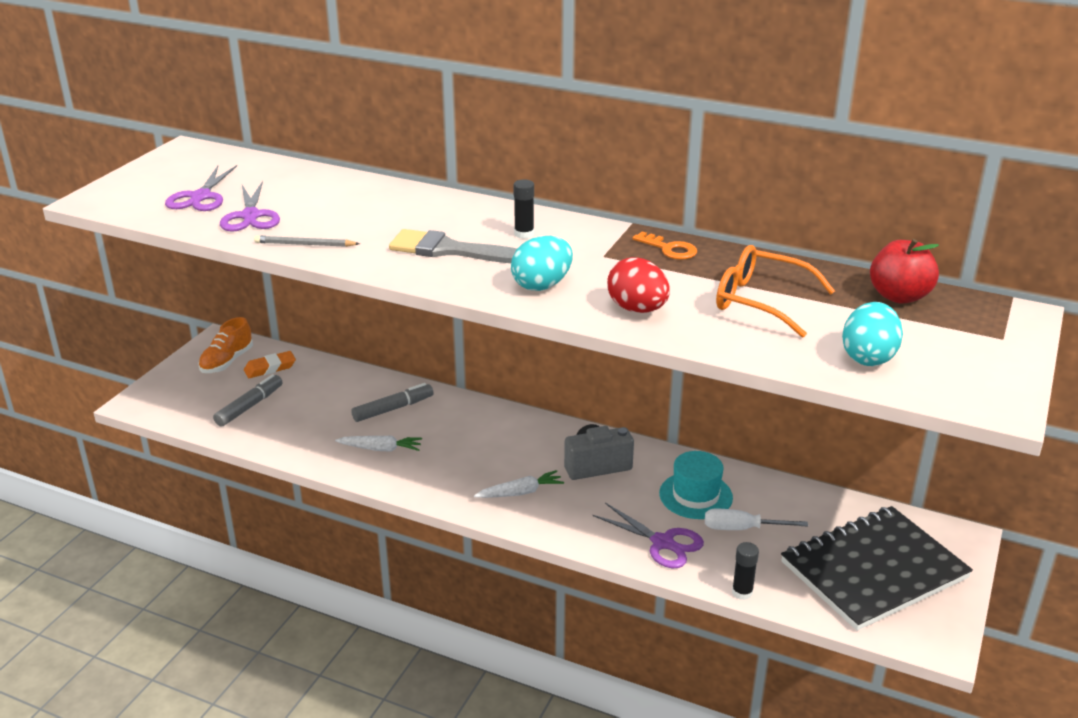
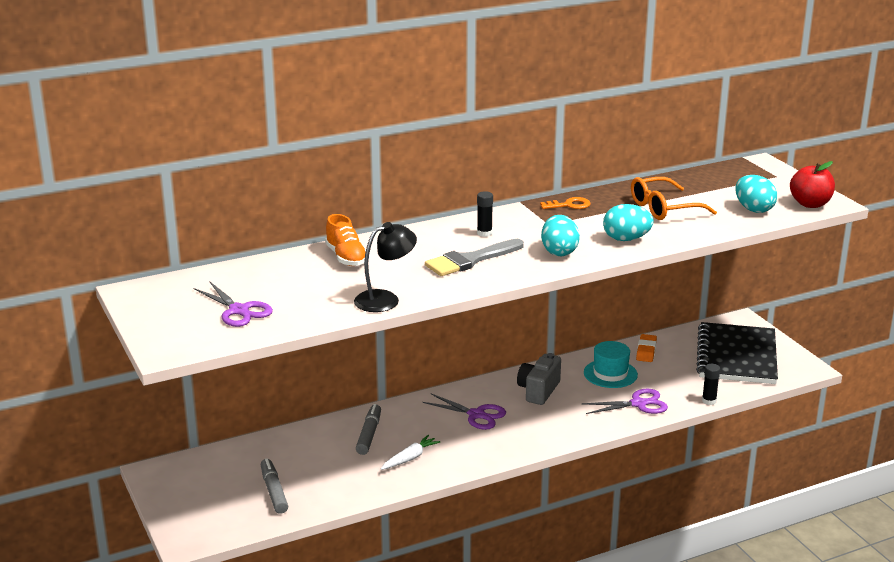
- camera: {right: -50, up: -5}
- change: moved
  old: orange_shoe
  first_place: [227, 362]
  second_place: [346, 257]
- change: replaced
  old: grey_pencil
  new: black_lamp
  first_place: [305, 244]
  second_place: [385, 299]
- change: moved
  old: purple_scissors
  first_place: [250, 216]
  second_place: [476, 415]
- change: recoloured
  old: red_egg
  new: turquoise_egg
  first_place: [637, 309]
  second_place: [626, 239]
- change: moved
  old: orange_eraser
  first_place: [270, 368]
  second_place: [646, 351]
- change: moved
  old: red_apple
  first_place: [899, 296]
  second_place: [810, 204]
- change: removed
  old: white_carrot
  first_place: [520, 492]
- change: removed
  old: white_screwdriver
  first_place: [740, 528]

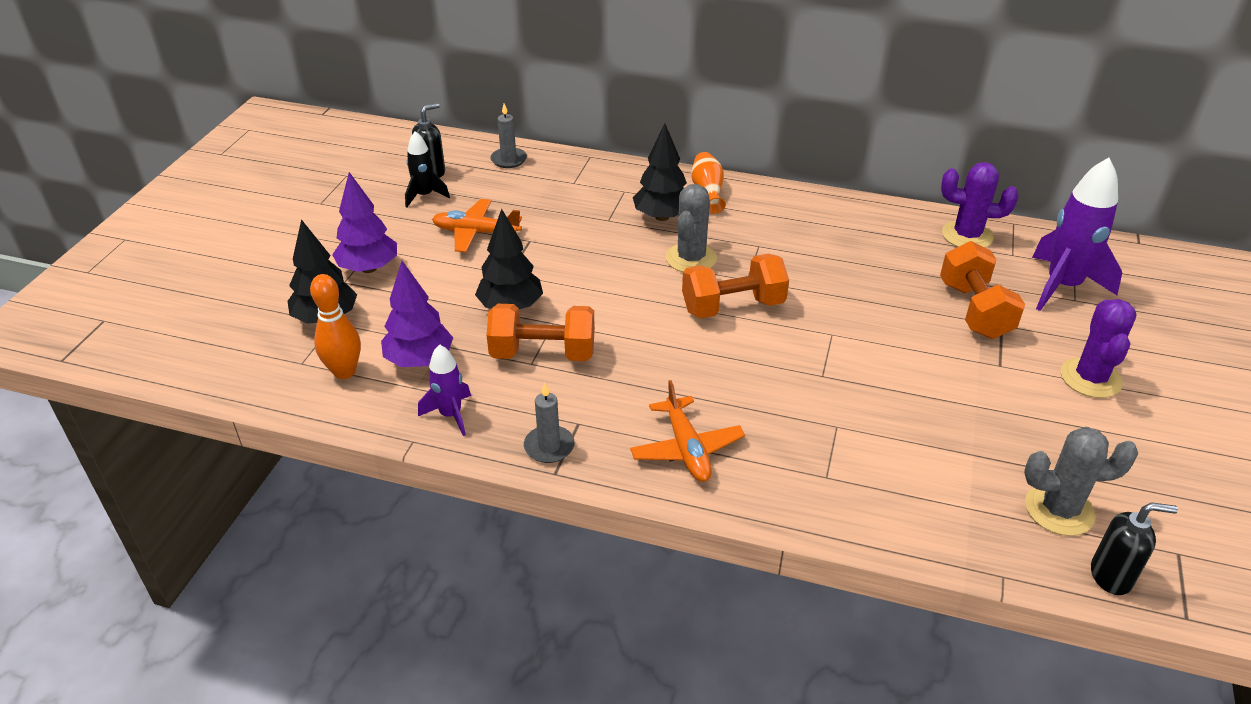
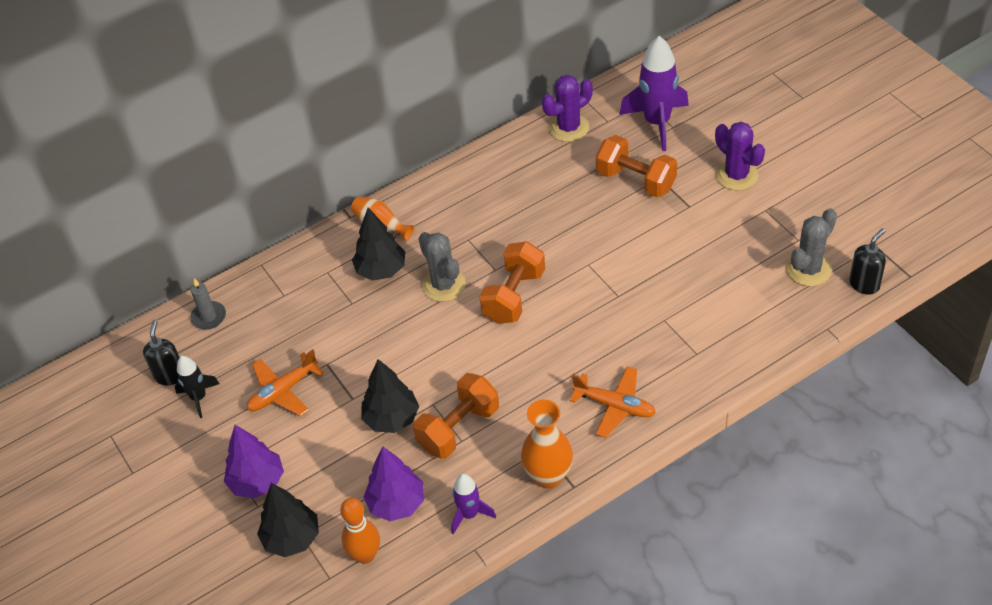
- camera: {right: -45, up: 10}
- change: replaced
  old: grey_candle
  new: orange_vase
  first_place: [549, 446]
  second_place: [548, 476]

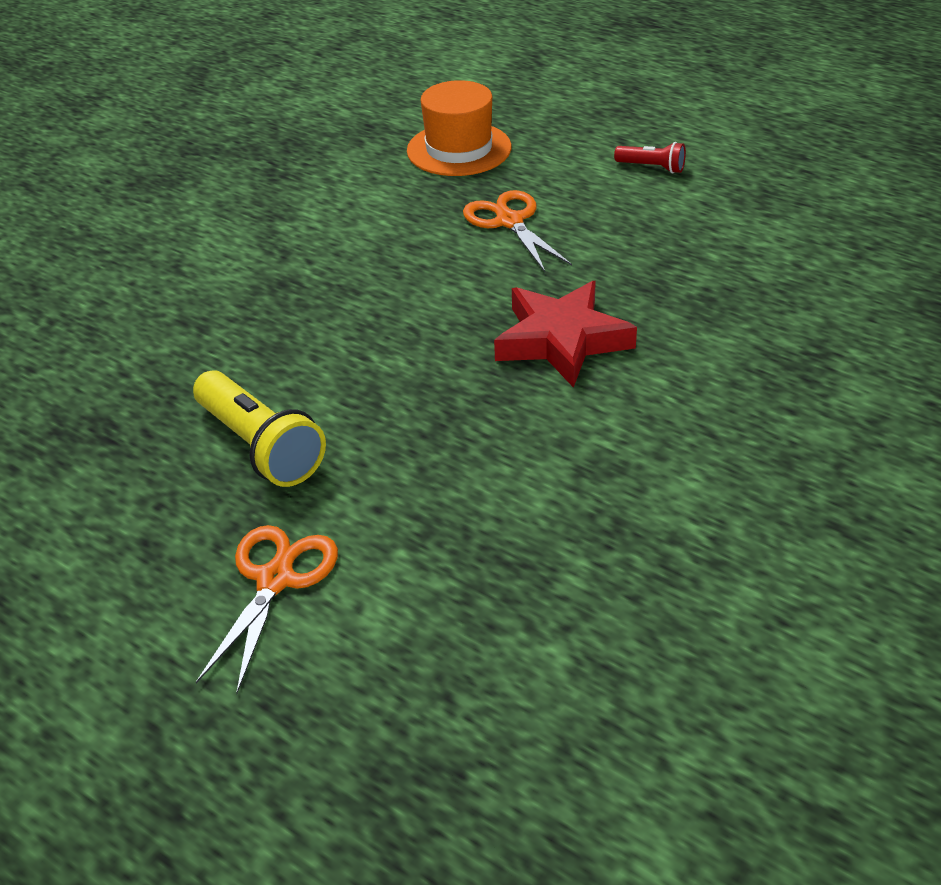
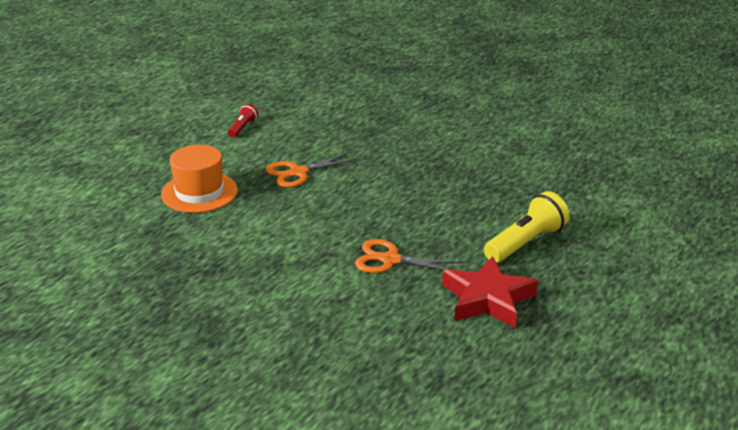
- camera: {right: -95, up: -10}
- change: moved
  old: orange_scissors
  first_place: [276, 579]
  second_place: [390, 260]
- change: moved
  old: red_star
  first_place: [562, 340]
  second_place: [487, 299]

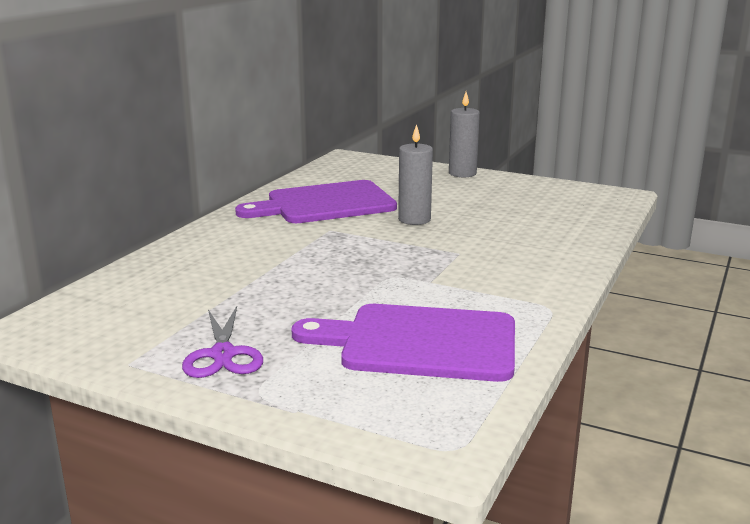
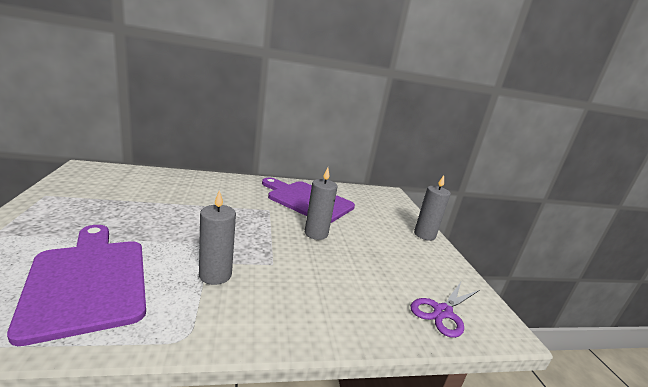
- camera: {right: 50, up: 0}
- change: added
  new: grey_candle
  second_place: [215, 275]
- change: moved
  old: purple_scissors
  first_place: [223, 355]
  second_place: [442, 312]

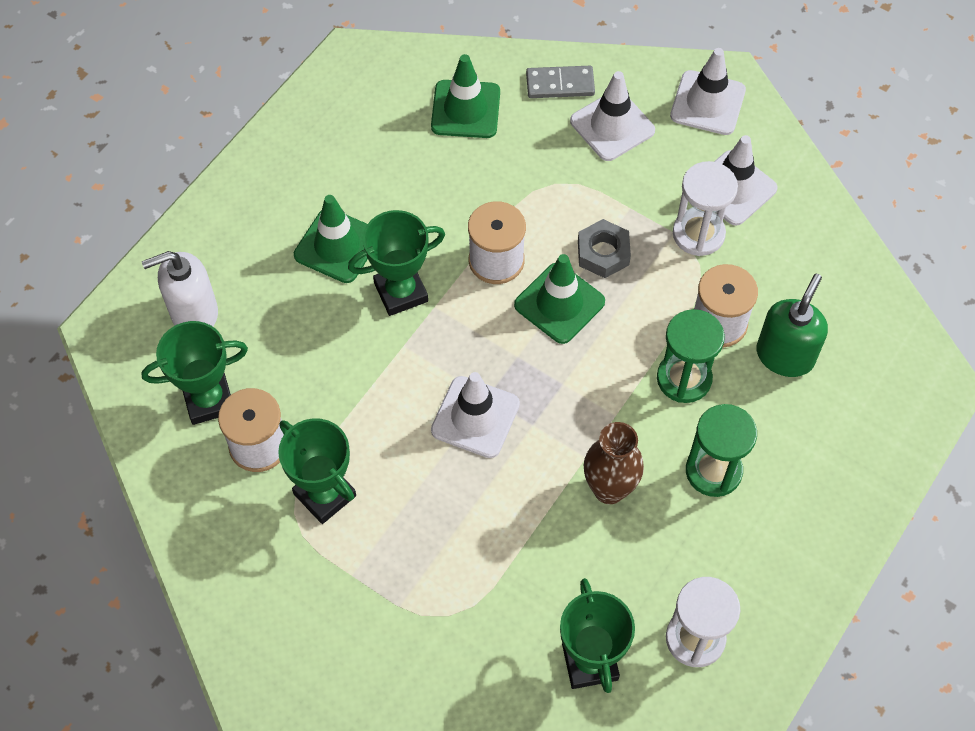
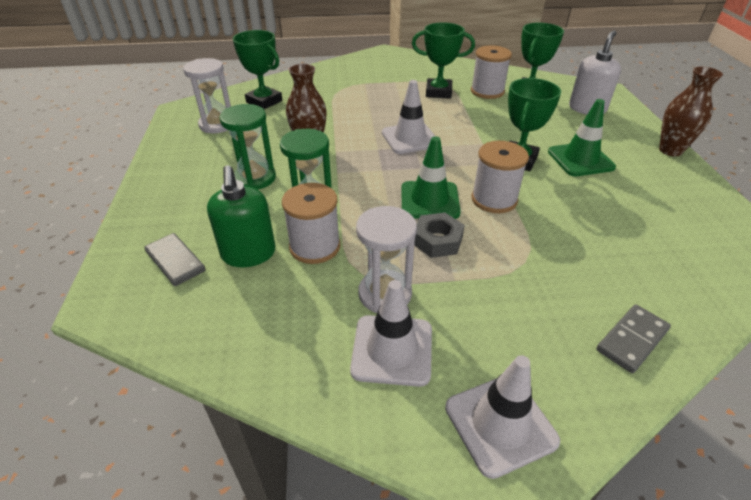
- camera: {right: 140, up: -20}
- change: added
  new: grey_domino
  second_place: [175, 261]
- change: added
  new: brown_vase
  second_place: [670, 150]
- change: removed
  old: green_traffic_cone
  first_place: [465, 109]
- change: removed
  old: white_traffic_cone
  first_place: [612, 126]

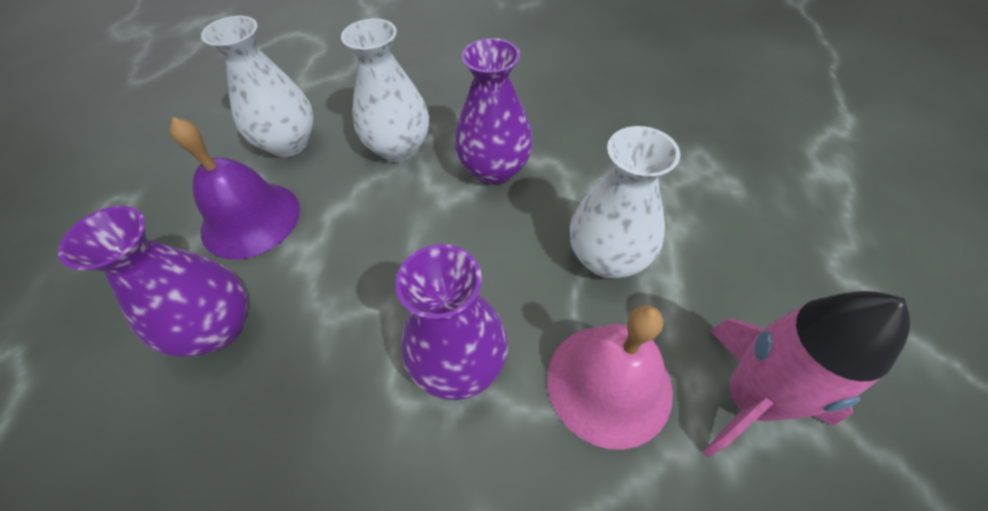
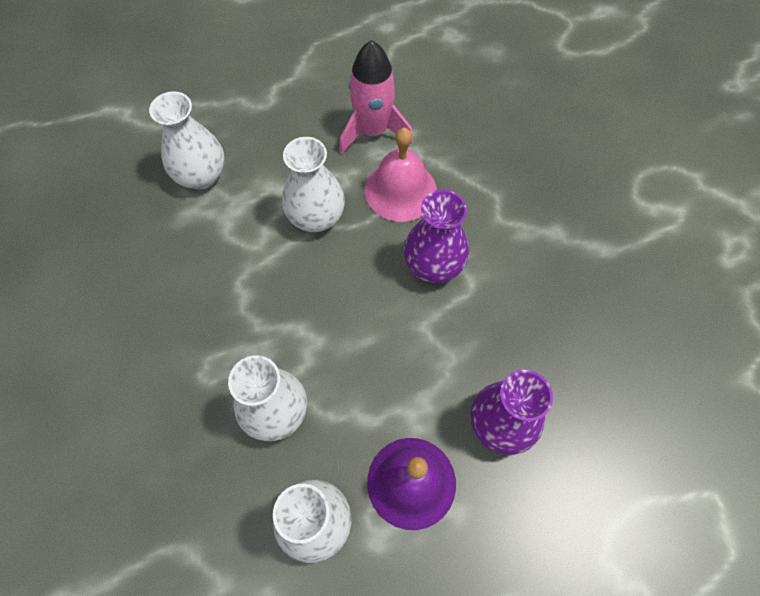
- camera: {right: -120, up: 10}
- change: added
  new: white_vase
  second_place: [201, 176]
- change: removed
  old: purple_vase
  first_place: [494, 169]

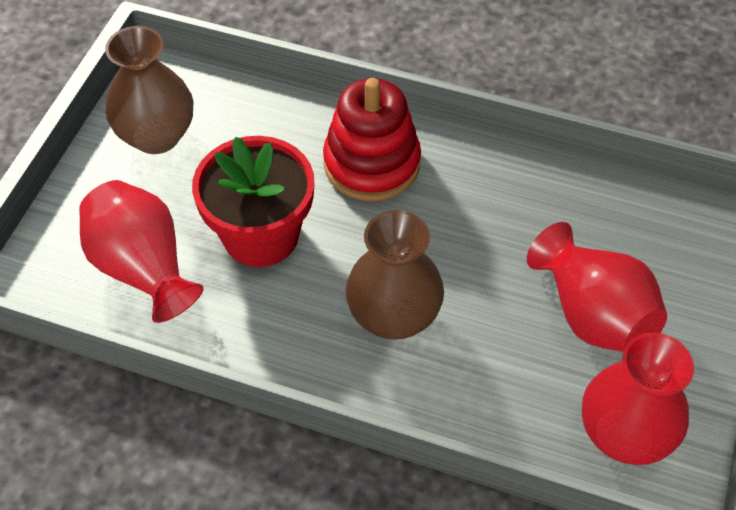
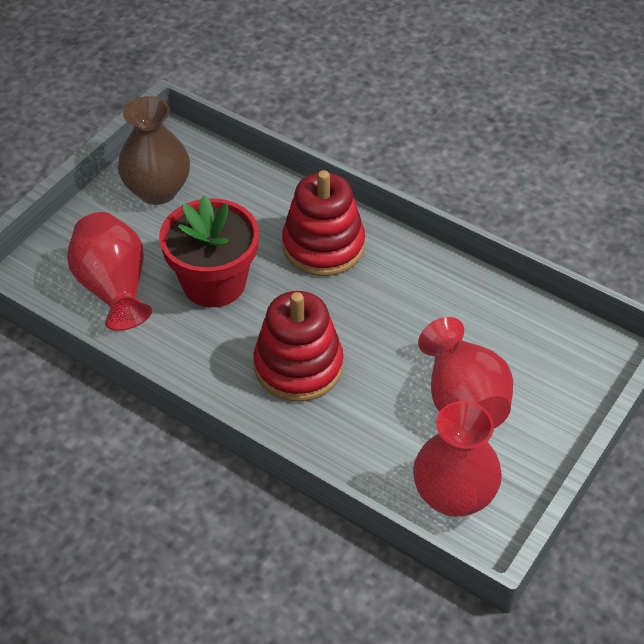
- camera: {right: 15, up: -5}
- change: replaced
  old: brown_vase
  new: red_stacking_toy
  first_place: [393, 316]
  second_place: [298, 366]

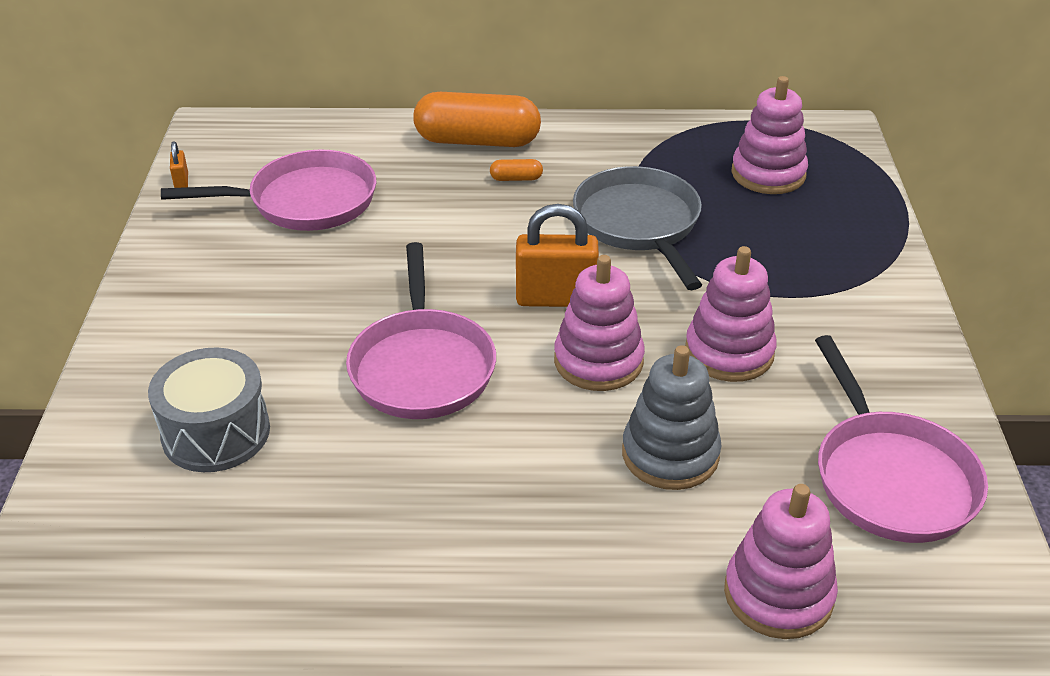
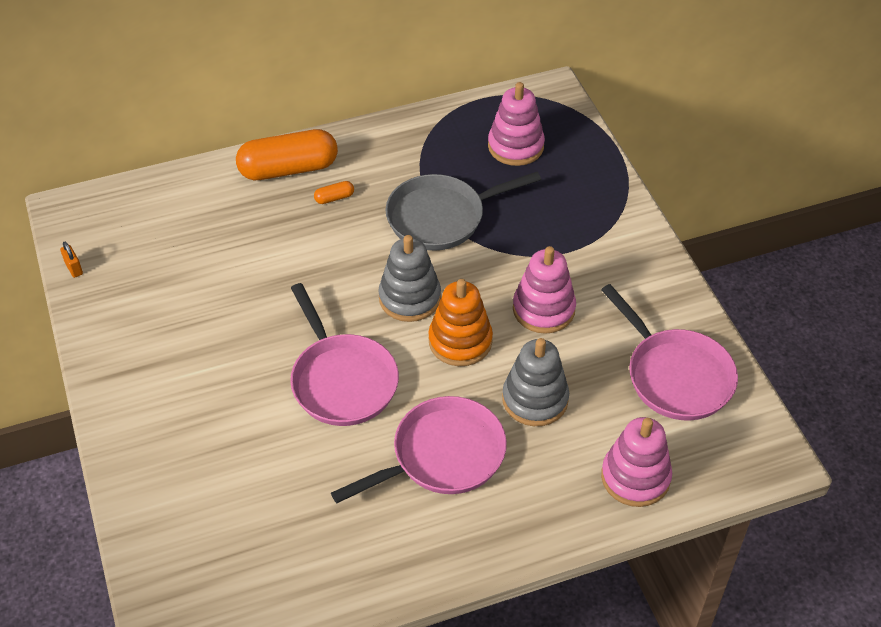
- camera: {right: -20, up: 10}
- change: moved
  old: pink_pan
  first_place: [304, 201]
  second_place: [441, 456]
- change: replaced
  old: orange_padlock
  new: grey_stacking_toy
  first_place: [556, 299]
  second_place: [409, 298]
- change: turned
  old: grey_pan
  first_place: [639, 225]
  second_place: [442, 217]
  degrees: -75
- change: recoloured
  old: pink_stacking_toy
  new: orange_stacking_toy
  first_place: [598, 361]
  second_place: [460, 341]
- change: removed
  old: grey_drum
  first_place: [216, 433]

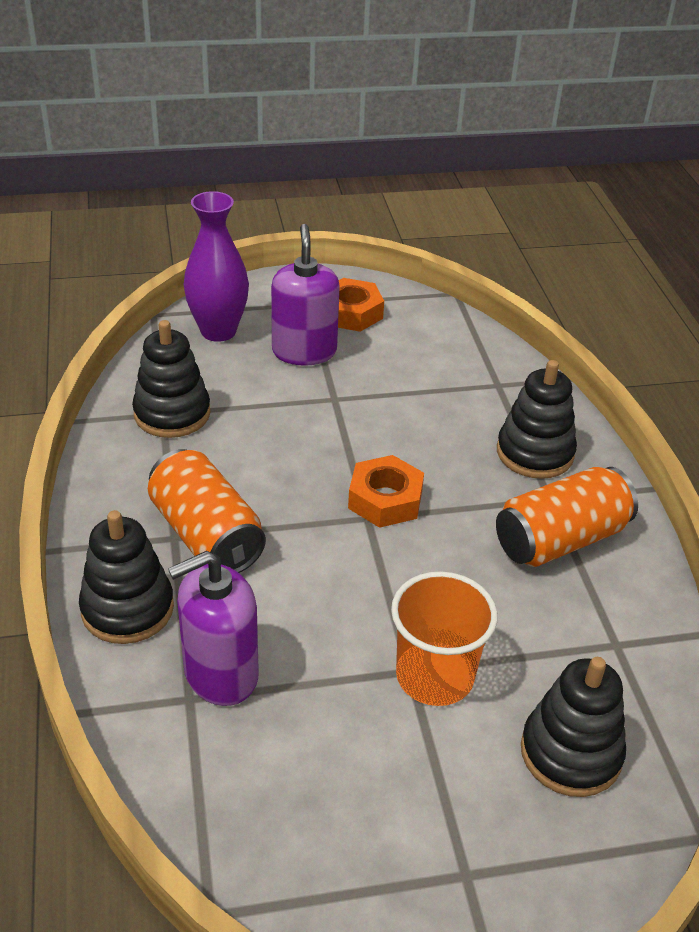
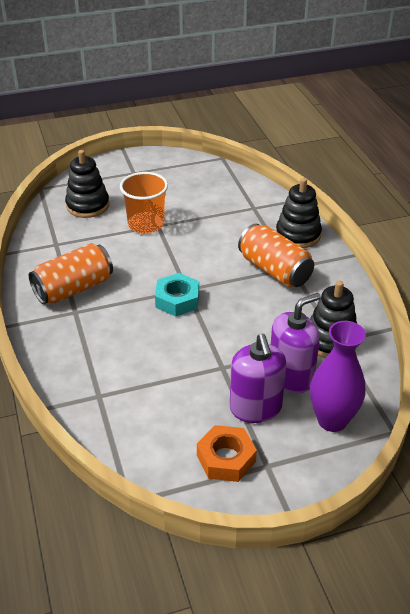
- camera: {right: 175, up: 0}
- change: recoloured
  old: orange_nut
  new: turquoise_nut
  first_place: [385, 499]
  second_place: [177, 300]
- change: moved
  old: purple_soap_dispenser
  first_place: [220, 673]
  second_place: [291, 377]
- change: removed
  old: black_stacking_toy
  first_place: [535, 453]

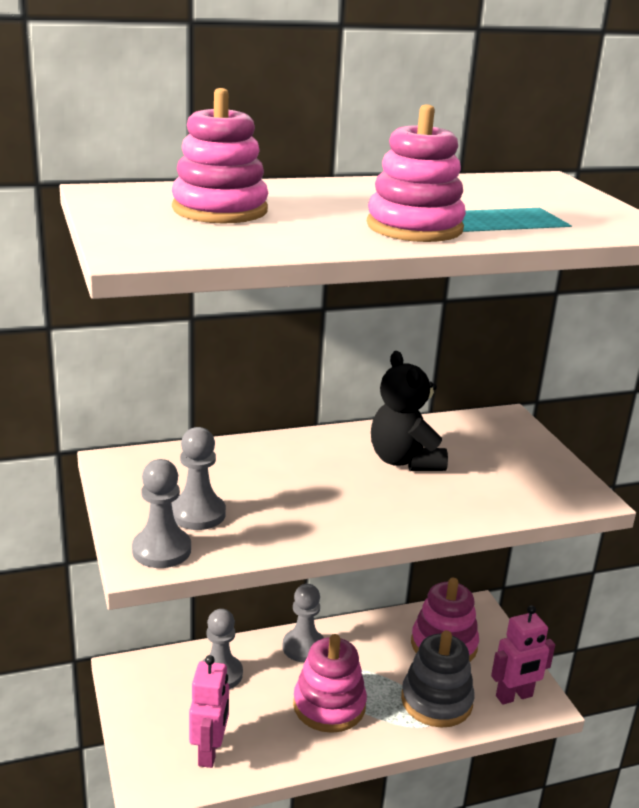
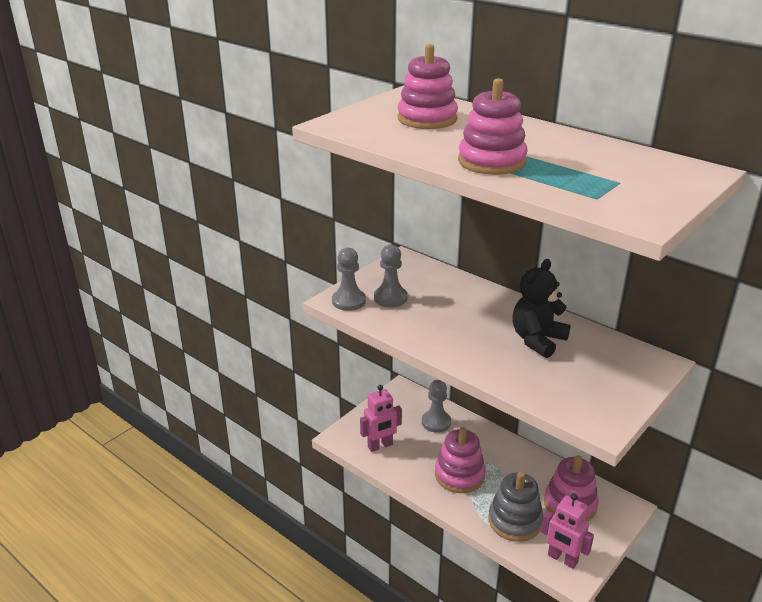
- camera: {right: 60, up: 5}
- change: removed
  old: grey_pawn
  first_place: [303, 647]

